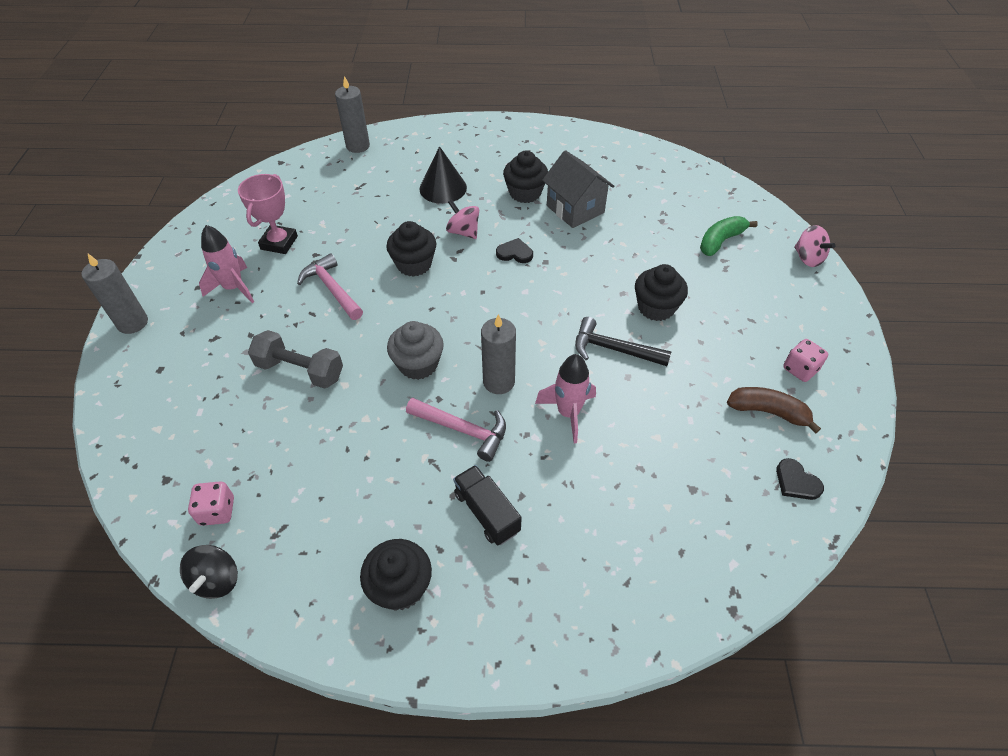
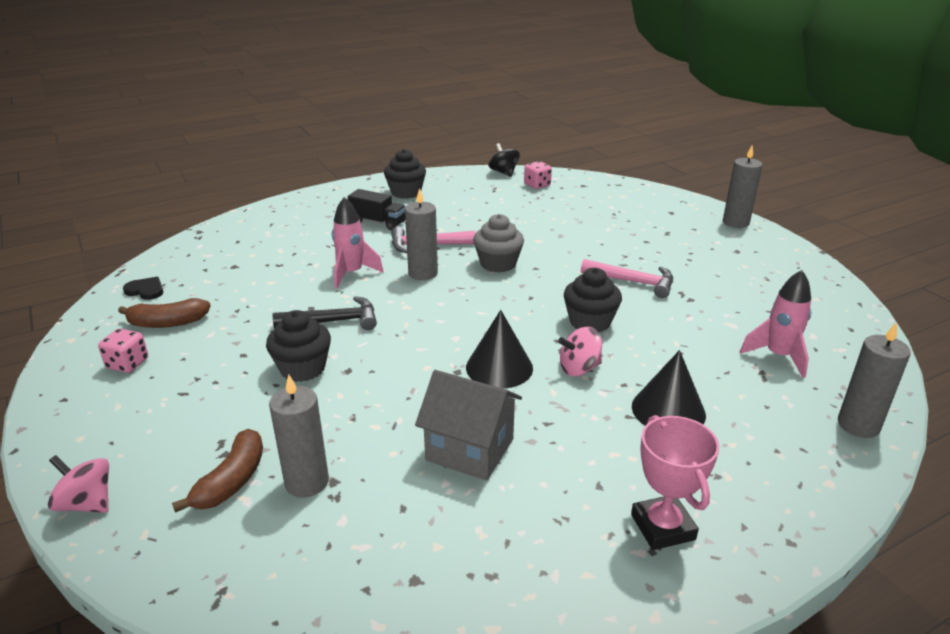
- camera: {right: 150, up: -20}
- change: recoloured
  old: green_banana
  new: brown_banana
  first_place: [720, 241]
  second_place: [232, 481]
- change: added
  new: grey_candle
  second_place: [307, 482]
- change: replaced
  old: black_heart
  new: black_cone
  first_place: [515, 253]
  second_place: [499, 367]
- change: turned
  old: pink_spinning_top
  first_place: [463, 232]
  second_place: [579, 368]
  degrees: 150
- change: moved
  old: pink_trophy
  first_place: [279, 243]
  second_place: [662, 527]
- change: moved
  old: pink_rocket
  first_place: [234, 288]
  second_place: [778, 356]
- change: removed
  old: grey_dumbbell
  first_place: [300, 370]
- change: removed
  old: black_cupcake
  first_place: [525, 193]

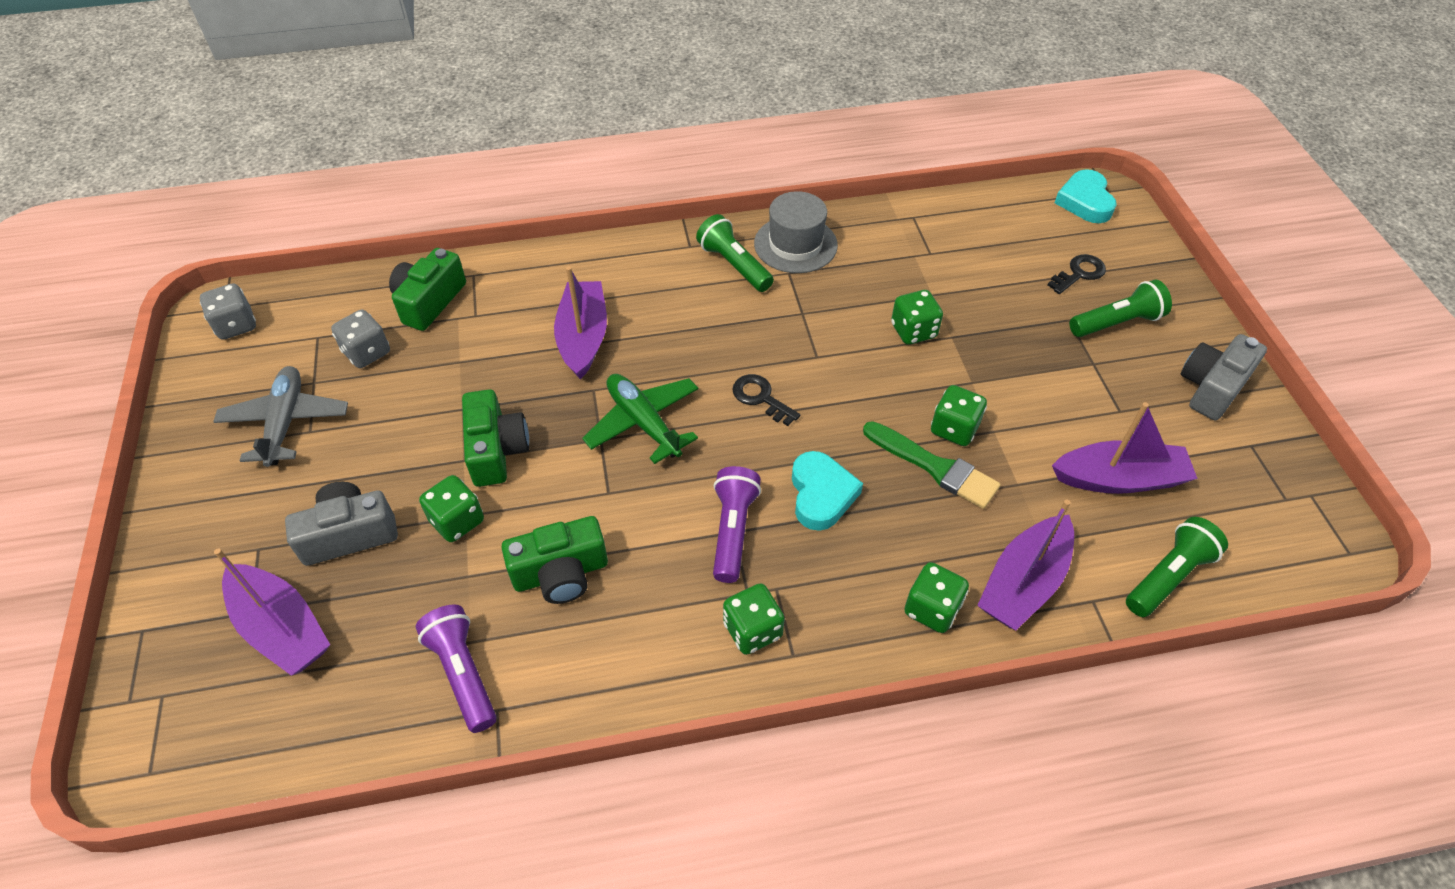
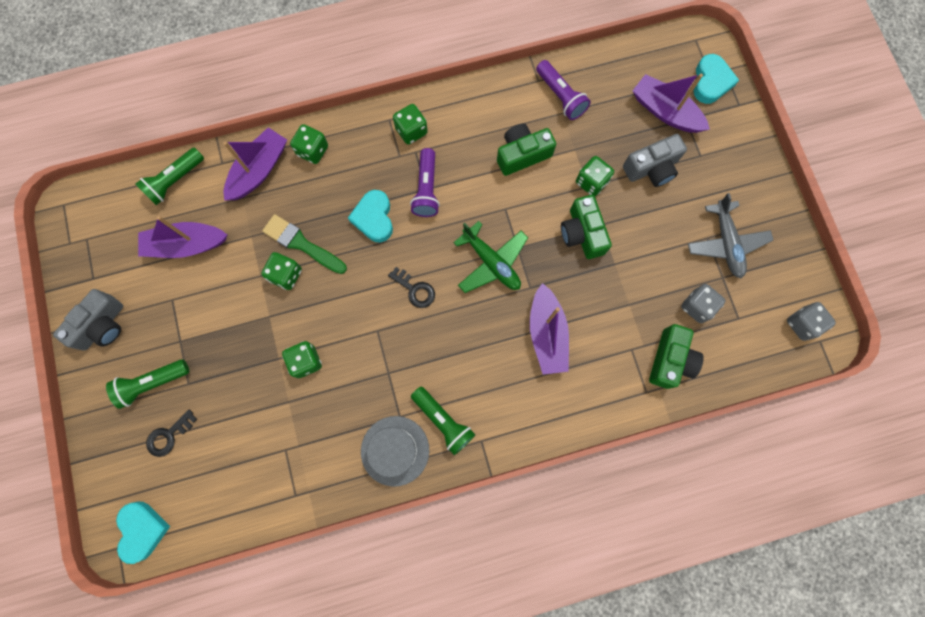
- camera: {right: 175, up: 25}
- change: added
  new: turquoise_heart
  second_place: [711, 82]

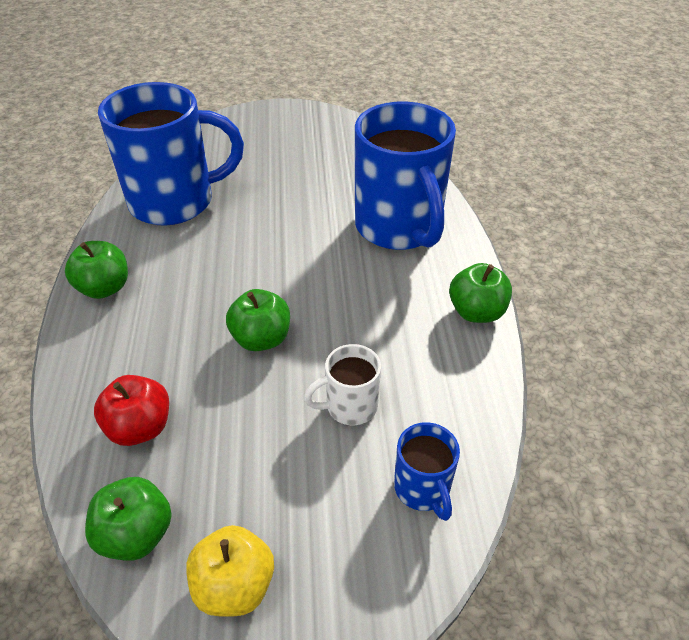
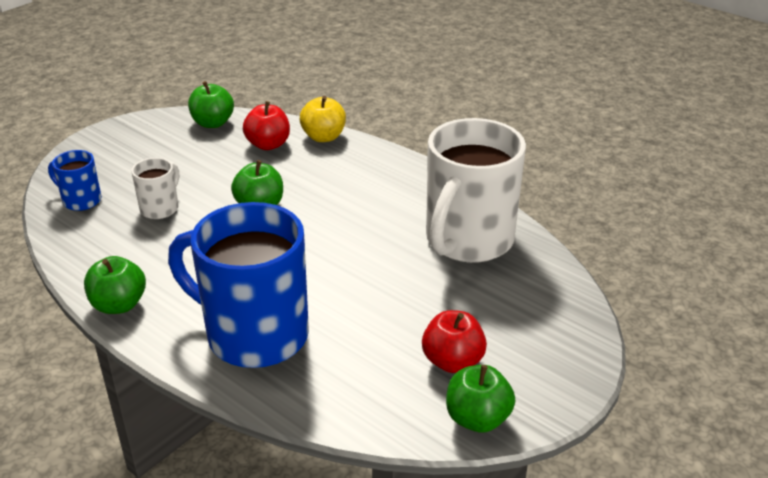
- camera: {right: 135, up: -10}
- change: moved
  old: yellow_apple
  first_place: [234, 585]
  second_place: [323, 137]
- change: added
  new: red_apple
  second_place: [452, 361]
- change: recoloured
  old: blue_mug
  new: white_mug
  first_place: [175, 202]
  second_place: [468, 241]
- change: moved
  old: green_apple
  first_place: [104, 288]
  second_place: [477, 418]

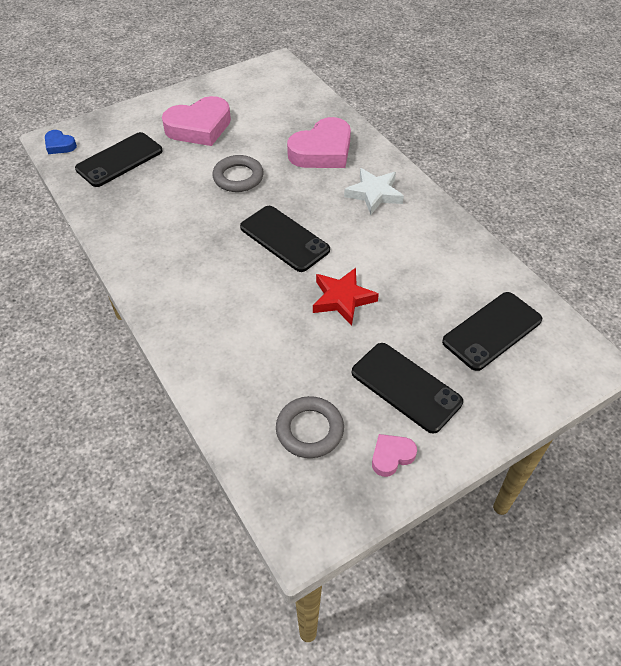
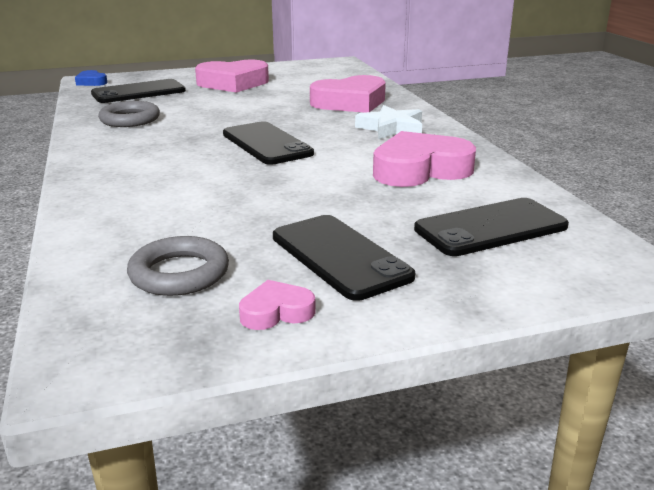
- camera: {right: 15, up: -25}
- change: moved
  old: grey_ring
  first_place: [238, 177]
  second_place: [130, 119]
- change: added
  new: pink_heart
  second_place: [420, 170]
- change: removed
  old: red_star
  first_place: [342, 299]

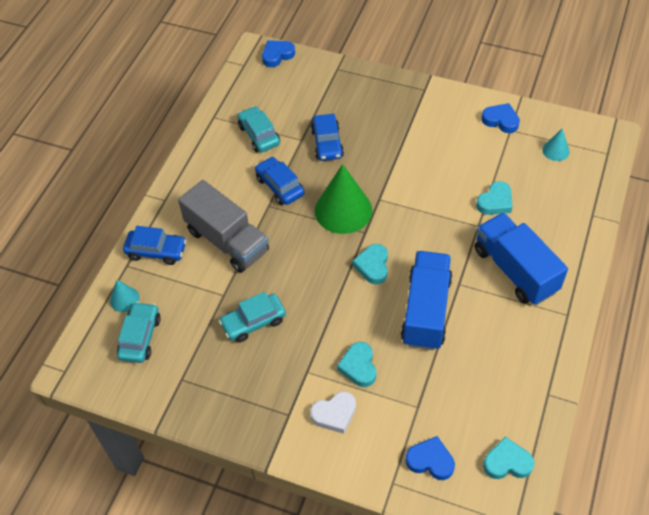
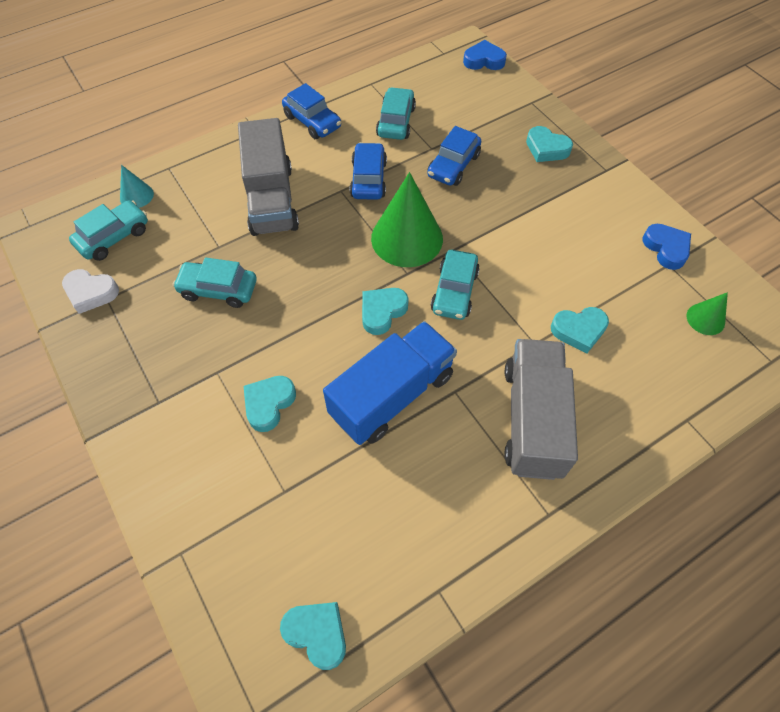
- camera: {right: 35, up: 5}
- change: moved
  old: white_heart
  first_place: [334, 414]
  second_place: [91, 293]
- change: moved
  old: blue_car
  first_place: [156, 251]
  second_place: [312, 121]
- change: added
  new: turquoise_car
  second_place: [454, 291]
- change: recoloured
  old: blue_truck
  new: grey_truck
  first_place: [515, 270]
  second_place: [532, 420]
- change: added
  new: turquoise_heart
  second_place: [546, 148]
- change: recoloured
  old: turquoise_cone
  new: green_cone
  first_place: [555, 150]
  second_place: [705, 319]
- change: removed
  old: blue_heart
  first_place: [430, 461]

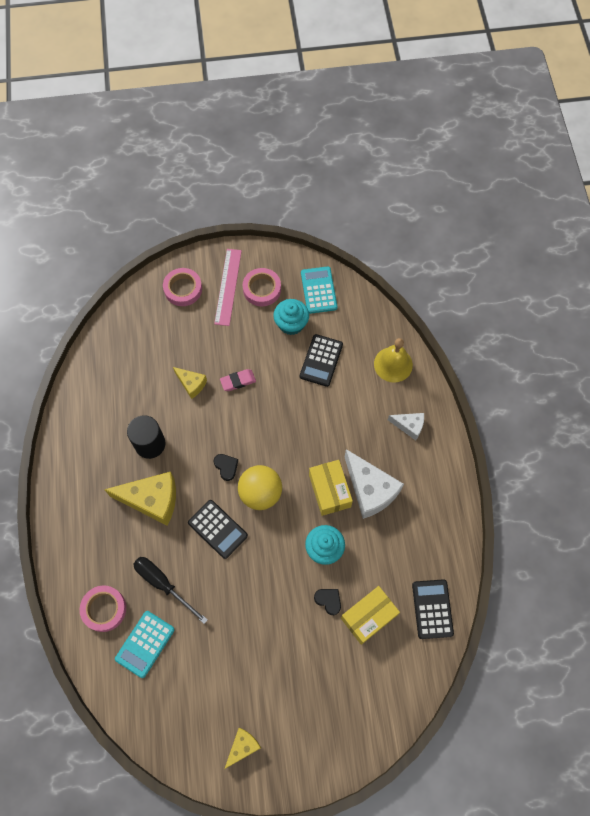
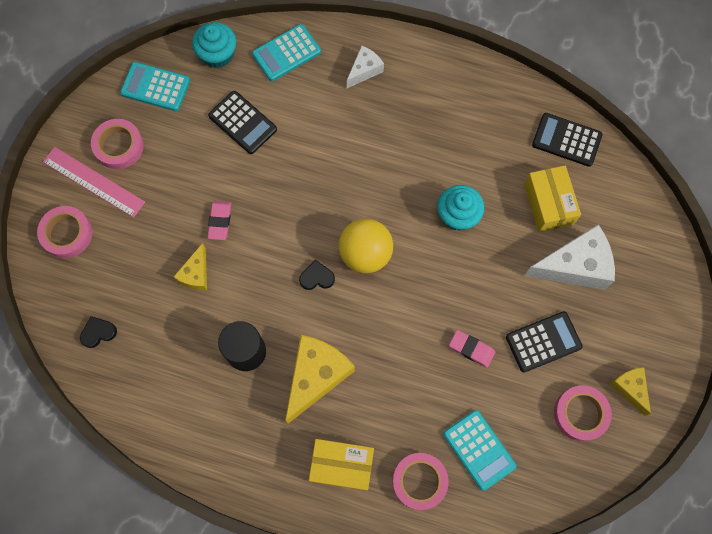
- camera: {right: -65, up: 5}
- change: moved
  old: black_heart
  first_place: [328, 600]
  second_place: [98, 332]
- change: turned
  old: yellow_cheese
  first_place: [191, 384]
  second_place: [196, 274]
  degrees: 135
- change: moved
  old: turquoise_cupcake
  first_place: [291, 323]
  second_place: [218, 54]
- change: replaced
  old: yellow_bell
  new: turquoise_calculator
  first_place: [393, 364]
  second_place: [286, 53]
- change: moved
  old: yellow_box
  first_place: [329, 491]
  second_place: [342, 465]
- change: added
  new: pink_eraser
  second_place: [471, 349]
- change: moved
  old: black_calculator
  first_place: [217, 529]
  second_place: [543, 342]
- change: moved
  old: white_cheese
  first_place: [370, 490]
  second_place: [574, 266]
- change: added
  new: pink_tape
  second_place: [580, 414]
- change: removed
  old: black_screwdriver
  first_place: [163, 584]

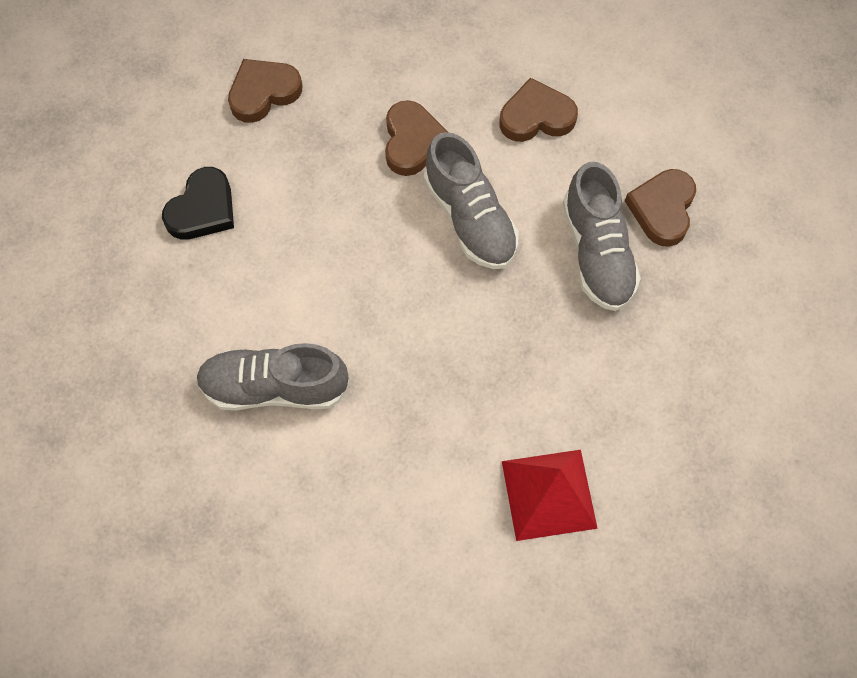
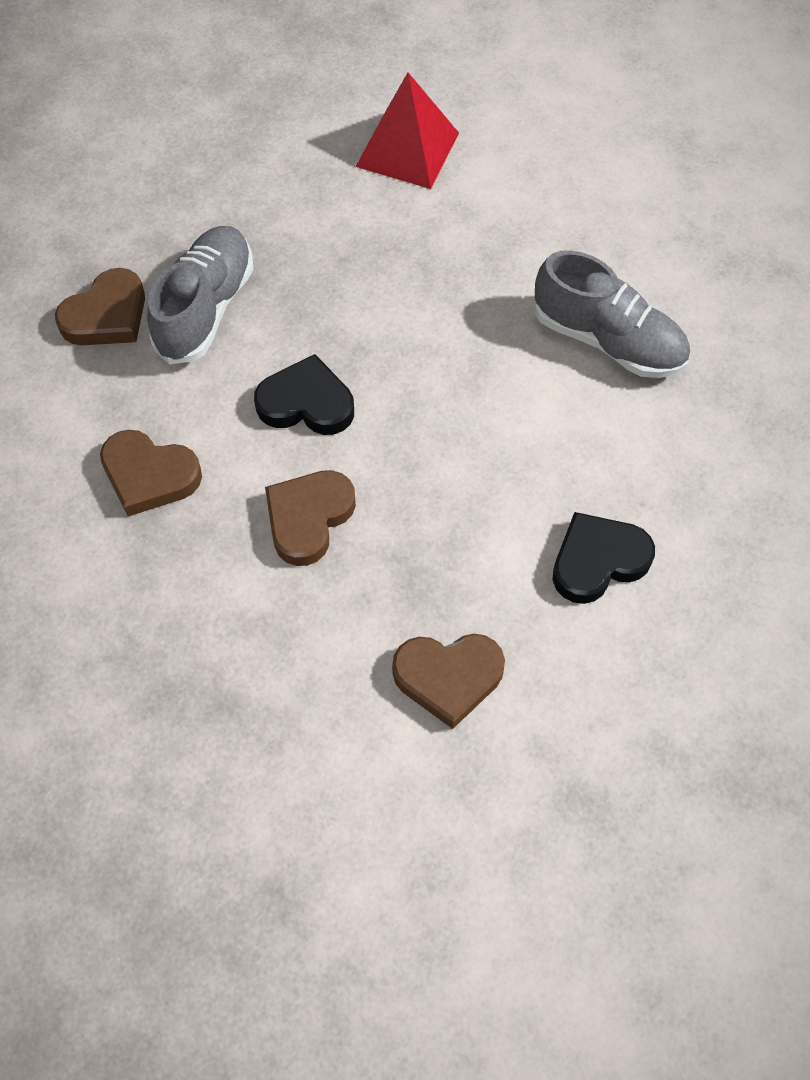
- camera: {right: -150, up: -5}
- change: replaced
  old: grey_shoe
  new: black_heart
  first_place: [470, 218]
  second_place: [306, 403]

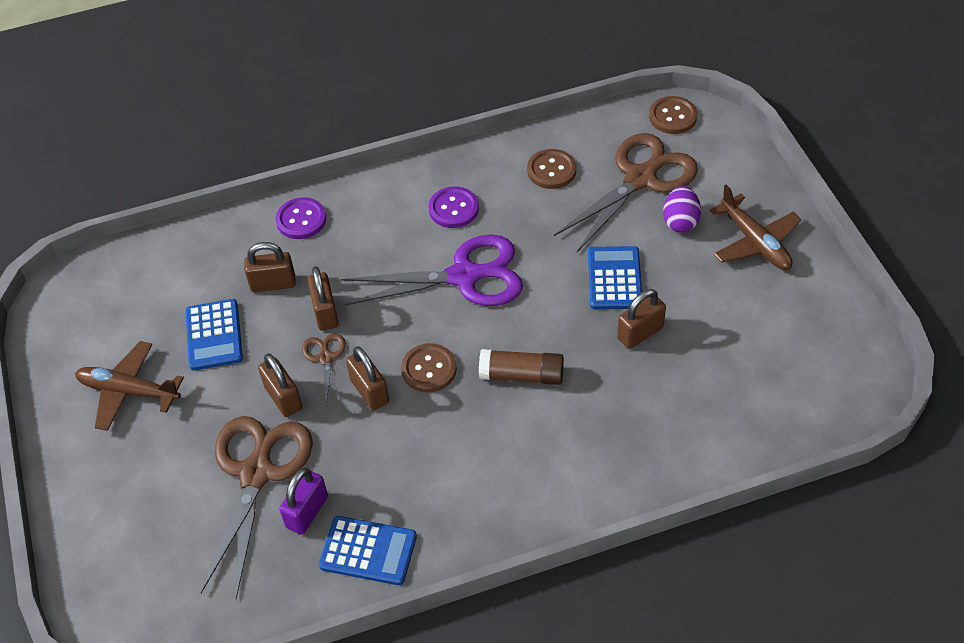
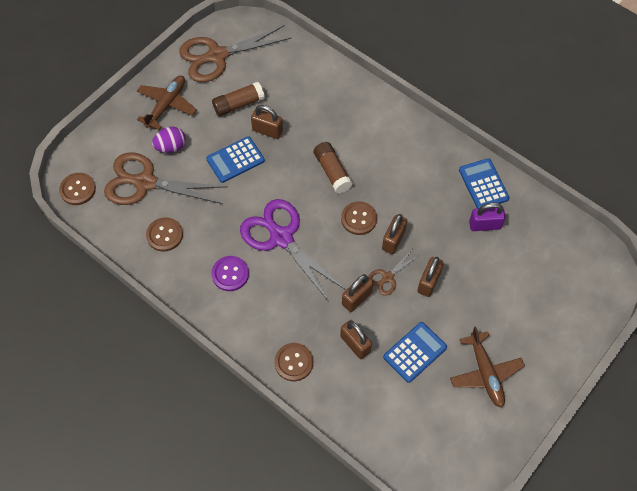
- camera: {right: -125, up: 10}
- change: moved
  old: brown_scissors
  first_place: [257, 472]
  second_place: [216, 56]
- change: added
  new: brown_glue_stick
  second_place: [238, 104]
- change: recoloured
  old: purple_button
  new: brown_button
  first_place: [301, 220]
  second_place: [294, 362]

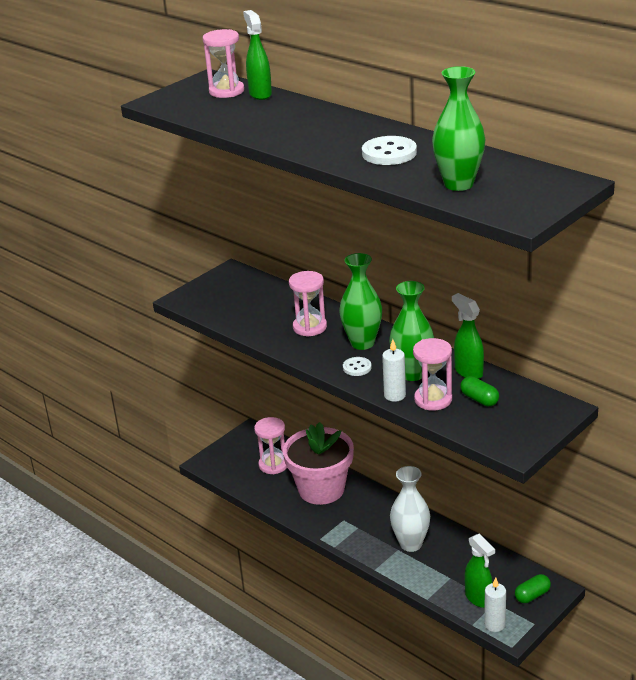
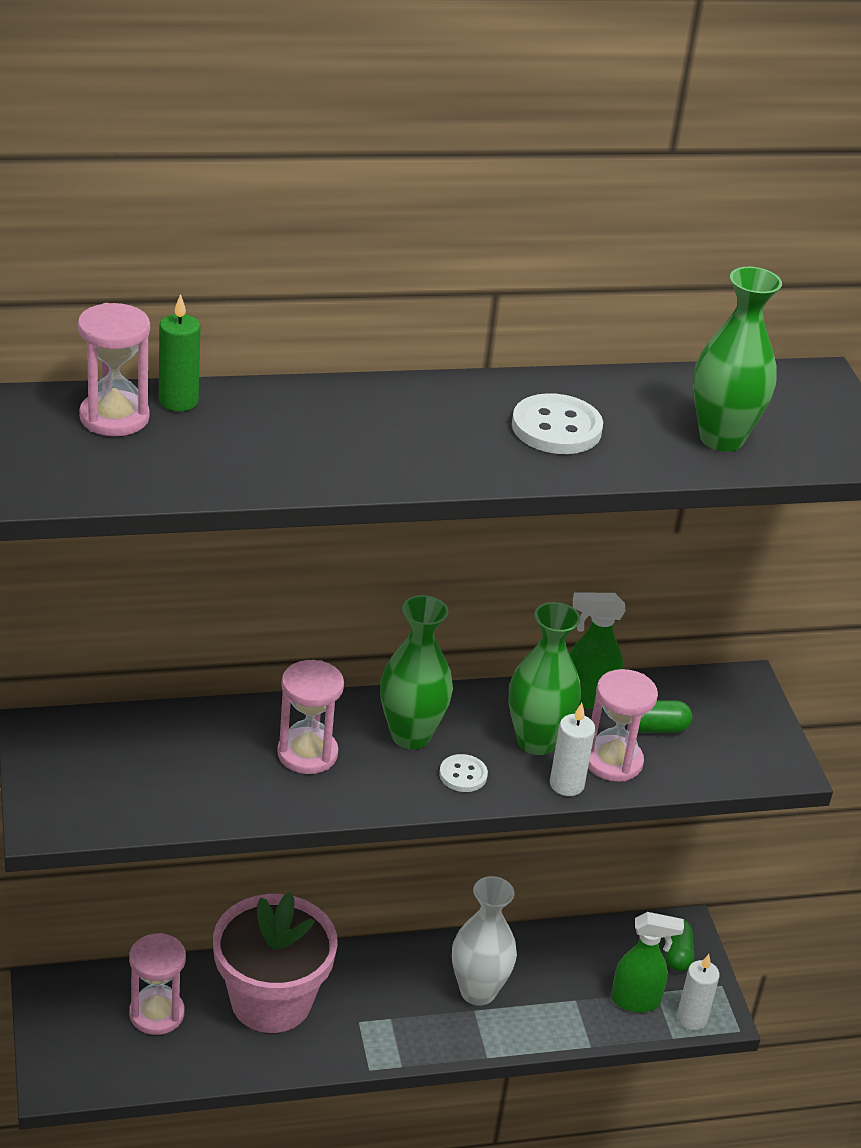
- camera: {right: -60, up: 5}
- change: replaced
  old: green_spray_bottle
  new: green_candle
  first_place: [260, 94]
  second_place: [178, 401]

